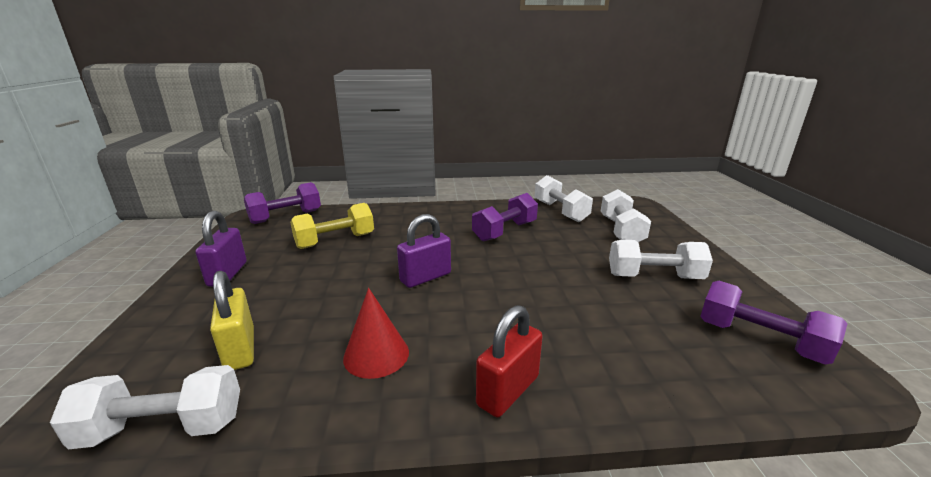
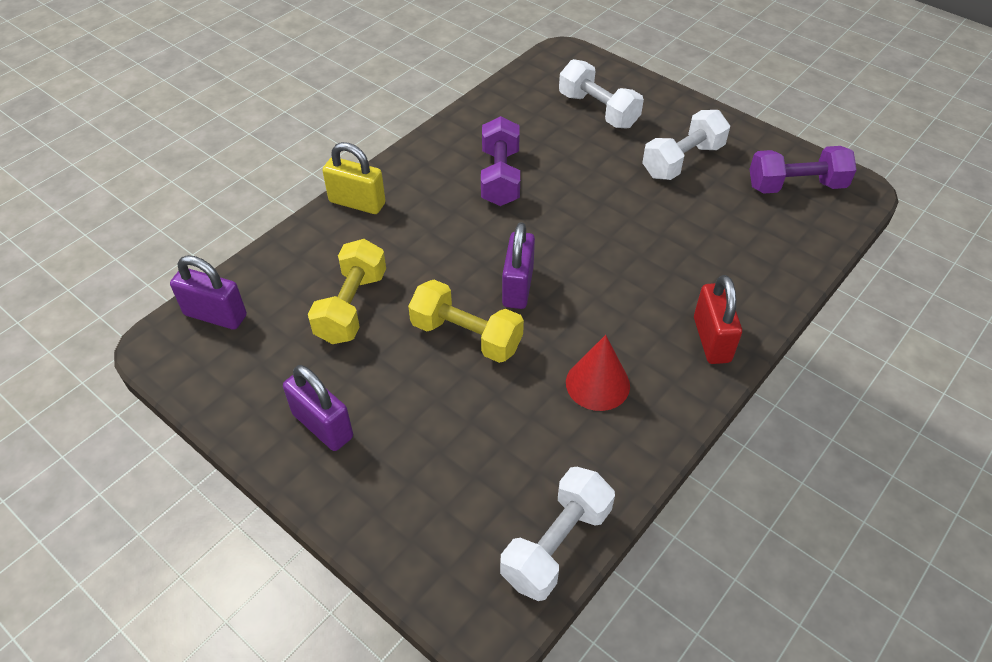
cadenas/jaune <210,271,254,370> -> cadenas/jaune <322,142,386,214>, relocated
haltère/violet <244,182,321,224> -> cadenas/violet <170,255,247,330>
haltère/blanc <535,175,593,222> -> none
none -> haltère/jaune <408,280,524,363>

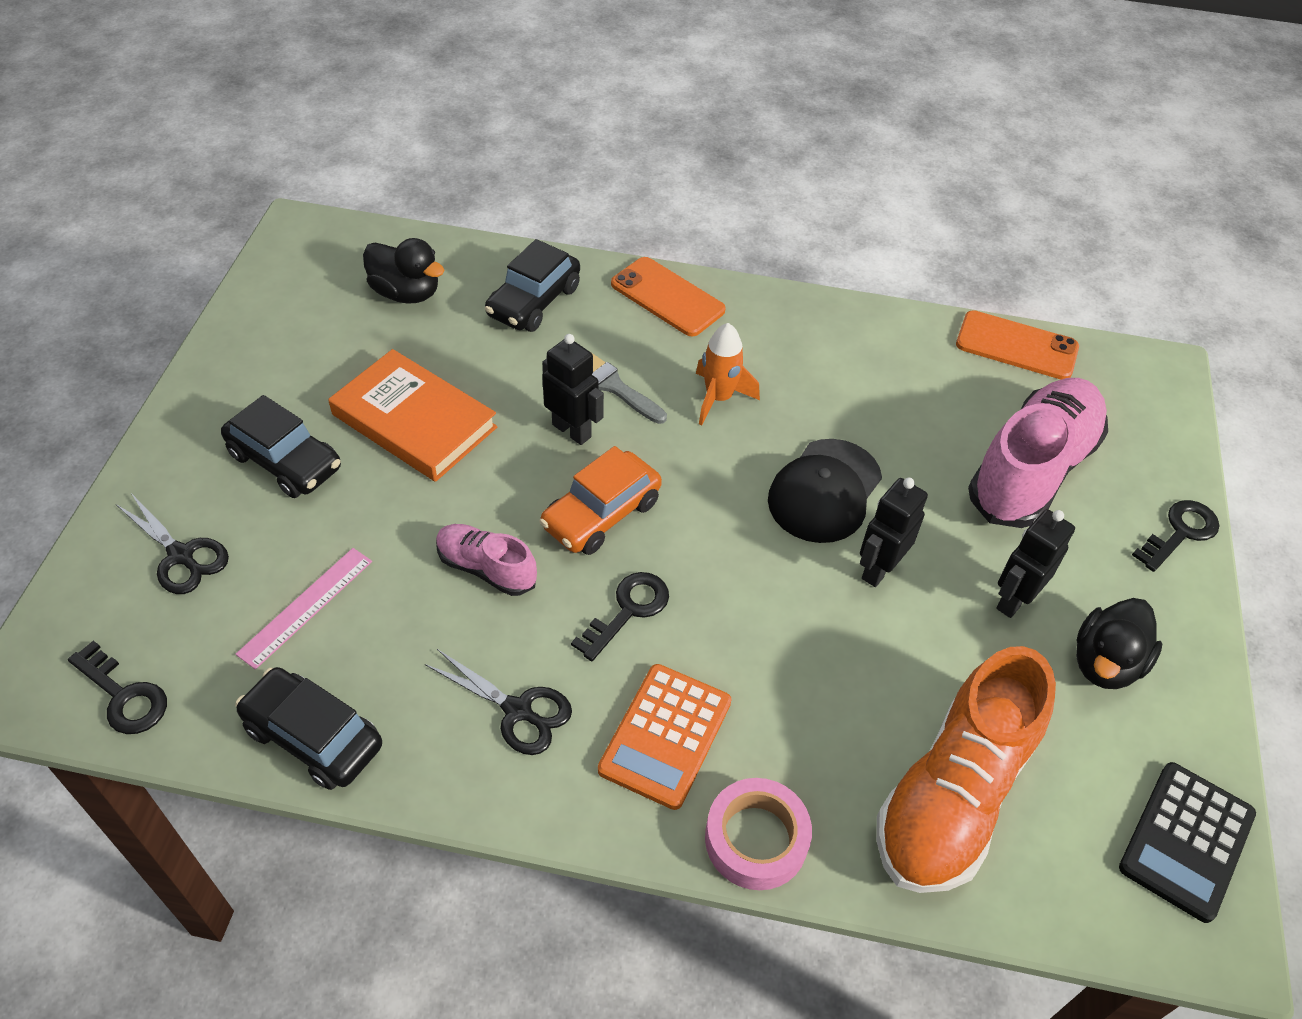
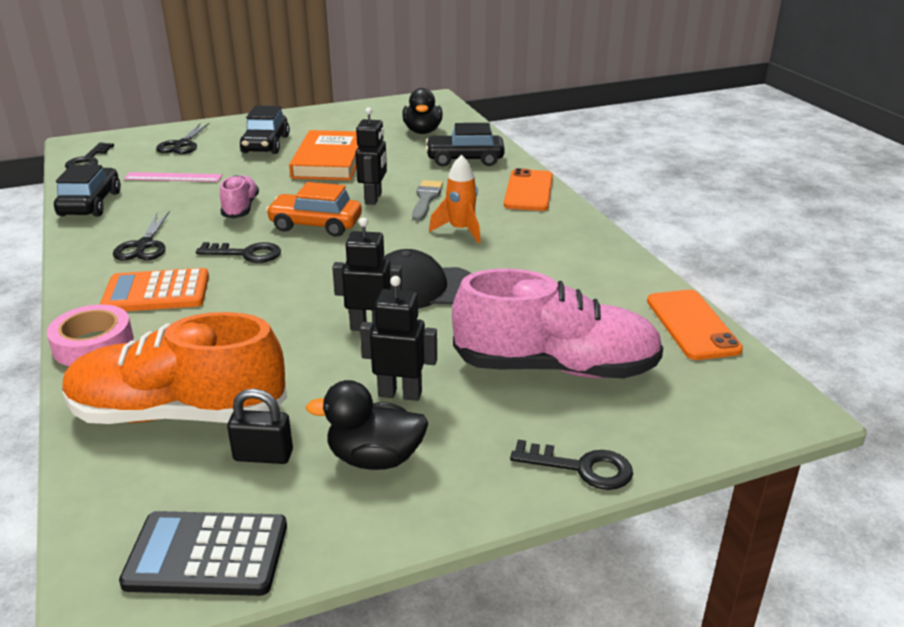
none -> cadenas/noir <227,389,293,464>

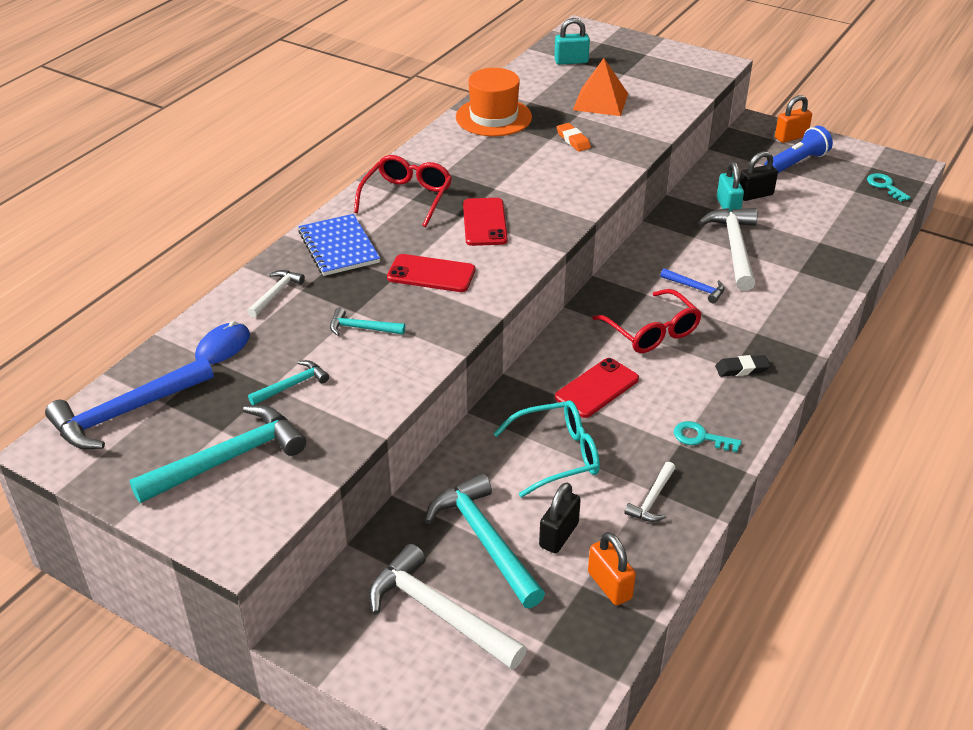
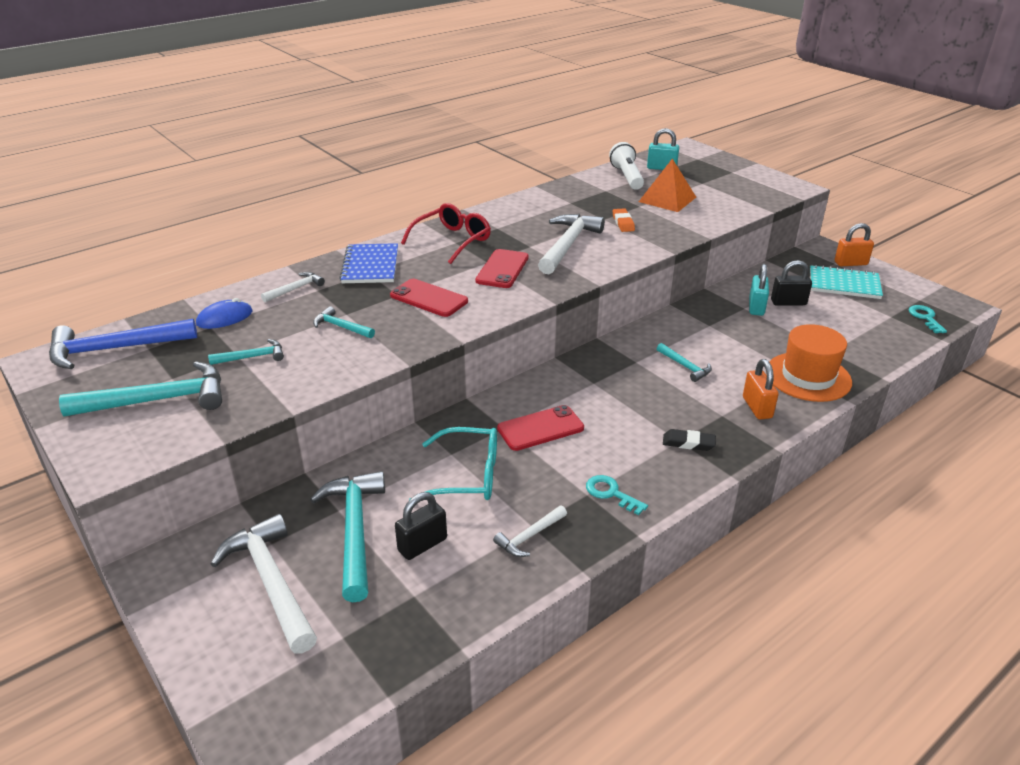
chapeau/orange <456,68,532,136> -> chapeau/orange <766,324,852,402>, relocated
cadenas/orange <588,532,636,606> -> cadenas/orange <743,359,779,420>, relocated
lunettes/rouge <592,289,702,353> -> none
marteau/bleu <660,268,725,303> -> marteau/turquoise <657,343,712,382>
marteau/blanc <698,208,757,291> -> marteau/blanc <538,214,605,274>, relocated
lampe de poche/bleu <764,126,833,173> -> carnet/turquoise <810,265,883,299>
none -> lampe de poche/blanc <609,142,644,190>

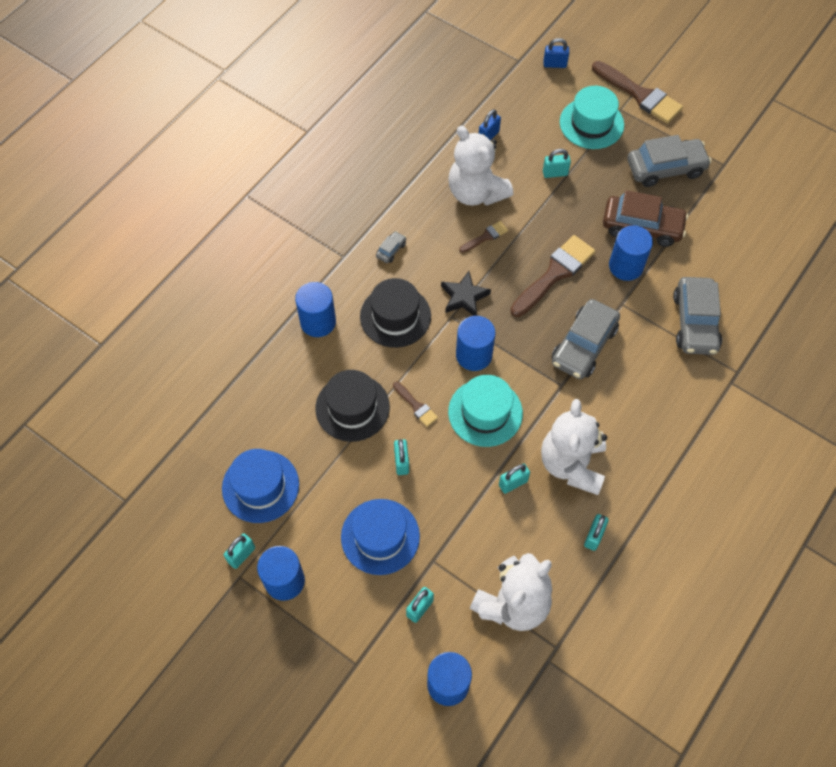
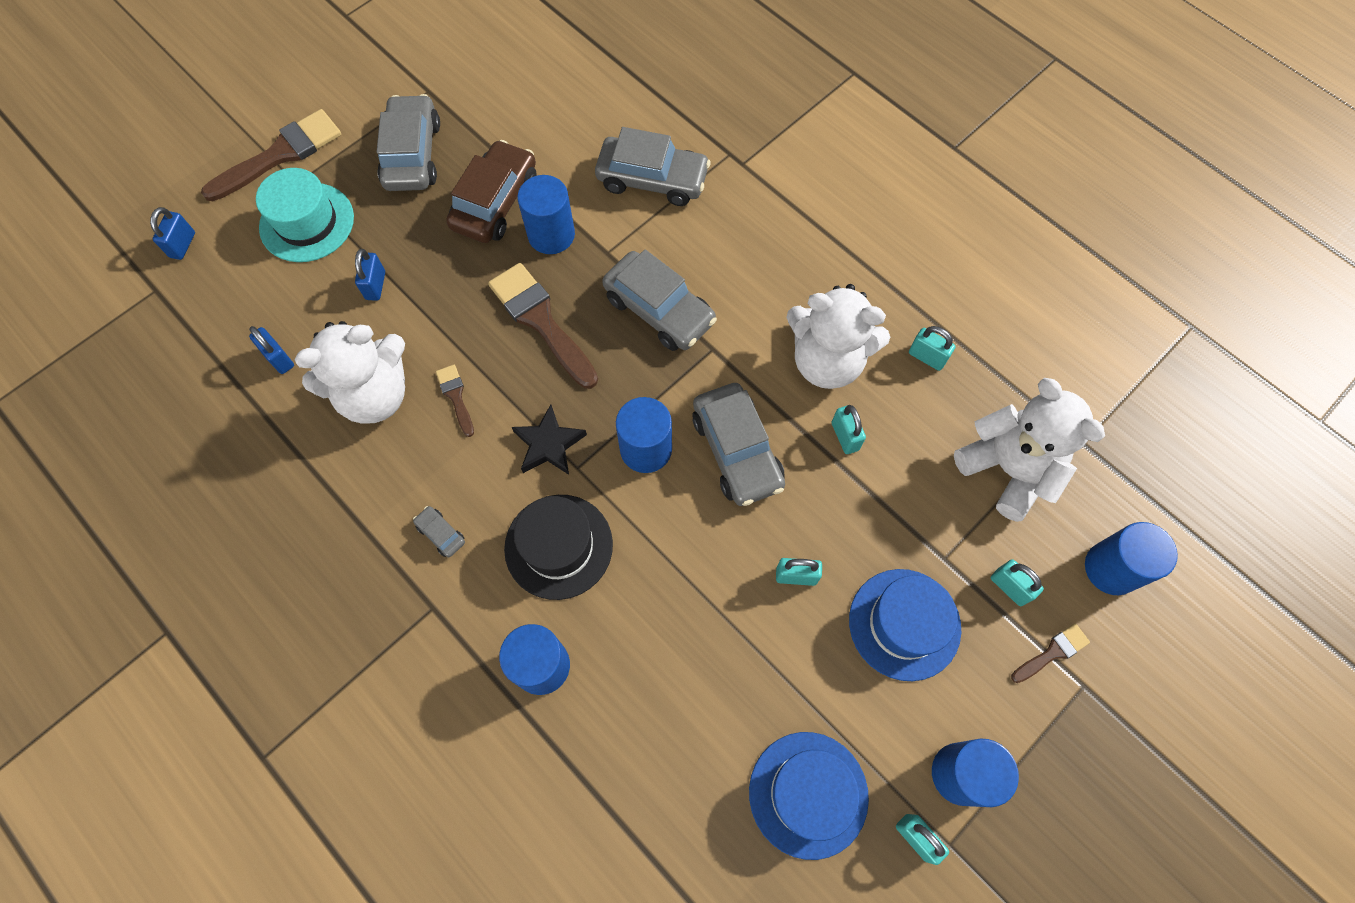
chapeau/noir <315,370,390,442> -> none
pinceau/marron <393,382,438,427> -> pinceau/marron <1011,624,1090,683>, relocated
chapeau/turquoise <448,375,523,447> -> voiture/gris <692,383,785,506>
cadenas/turquoise <543,149,571,178> -> cadenas/bleu <355,249,385,301>

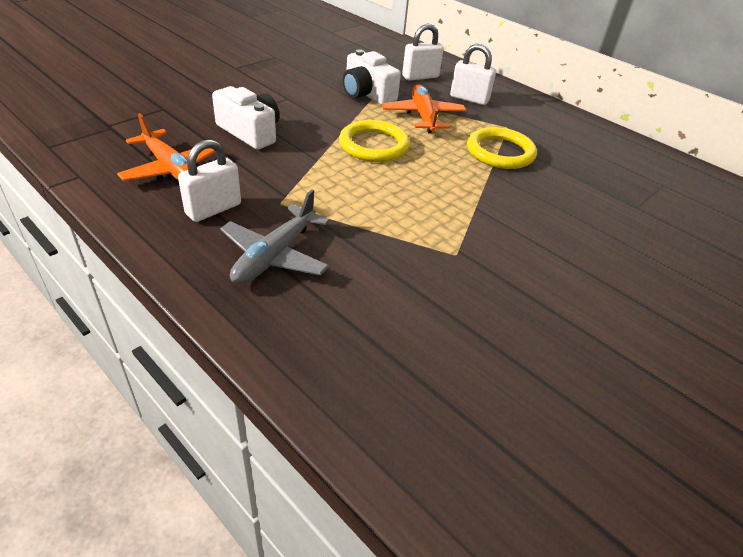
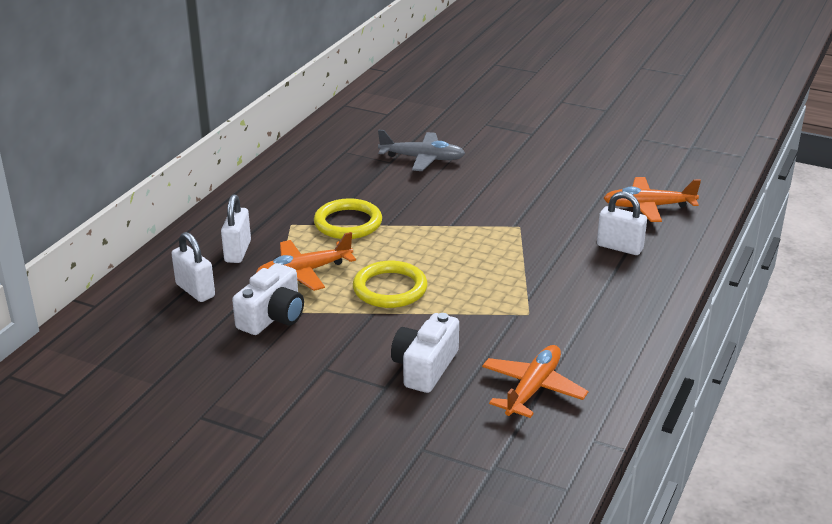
cadenas/blanc <178,139,241,222> -> cadenas/blanc <597,192,647,255>, relocated
avion/gris <220,189,330,284> -> avion/gris <378,130,466,171>, relocated
none -> avion/orange <604,177,701,222>

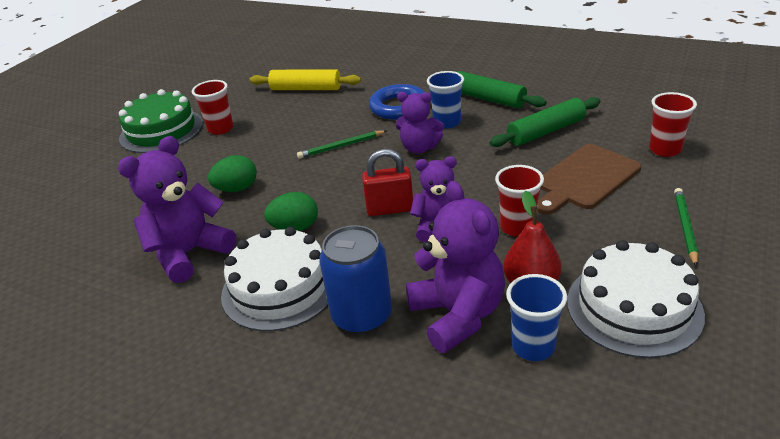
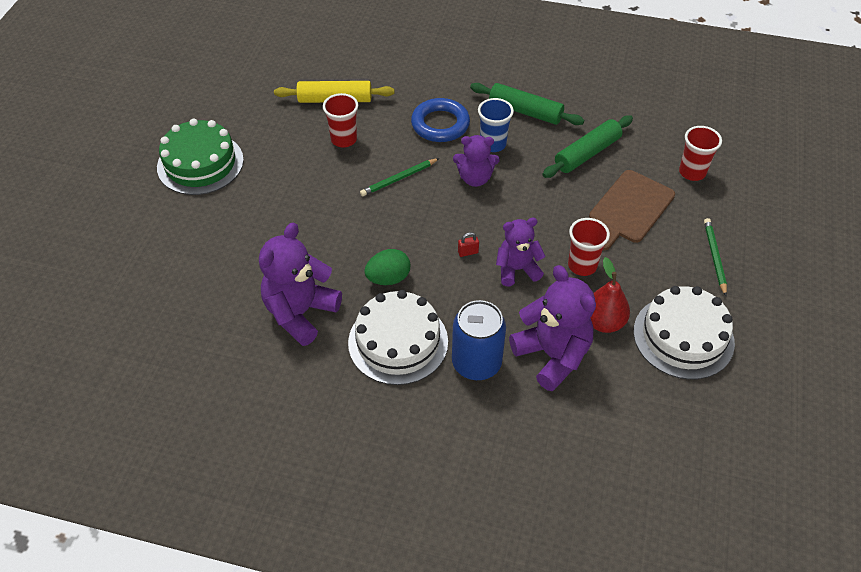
gobelet/rouge <192,80,234,135> -> gobelet/rouge <323,93,358,148>, relocated
œuf/vert <208,155,257,192> -> none
cadenas/rouge <362,149,413,216> -> cadenas/rouge <458,232,479,257>, x0.48
gobelet/bleu <506,274,567,361> -> none

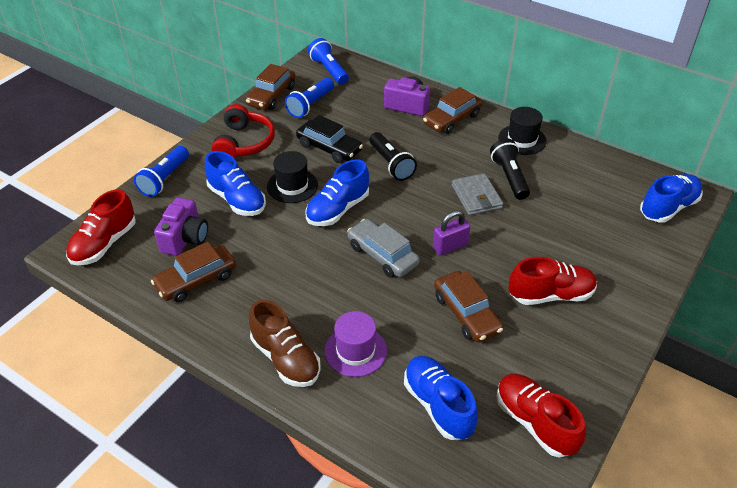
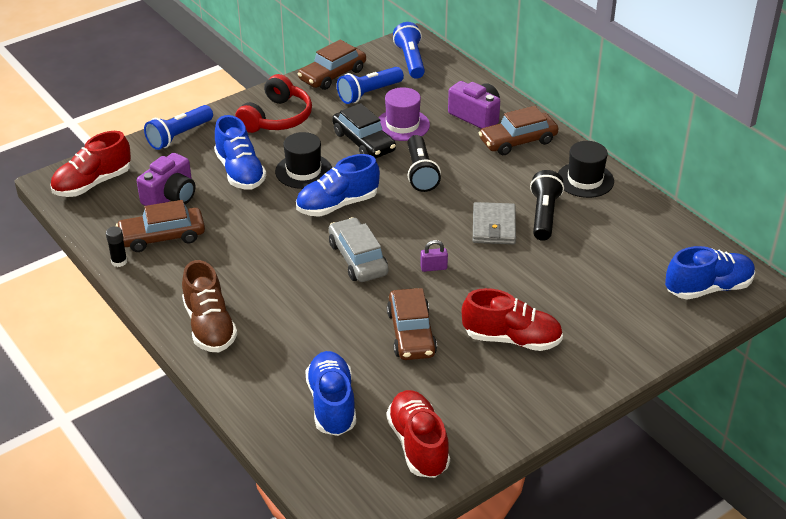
chapeau/violet <324,311,387,377> -> chapeau/violet <378,87,430,141>, relocated
cadenas/violet <433,210,470,255> -> cadenas/violet <420,240,448,272>, x0.66
none -> bâton de colle/noir <106,226,127,267>

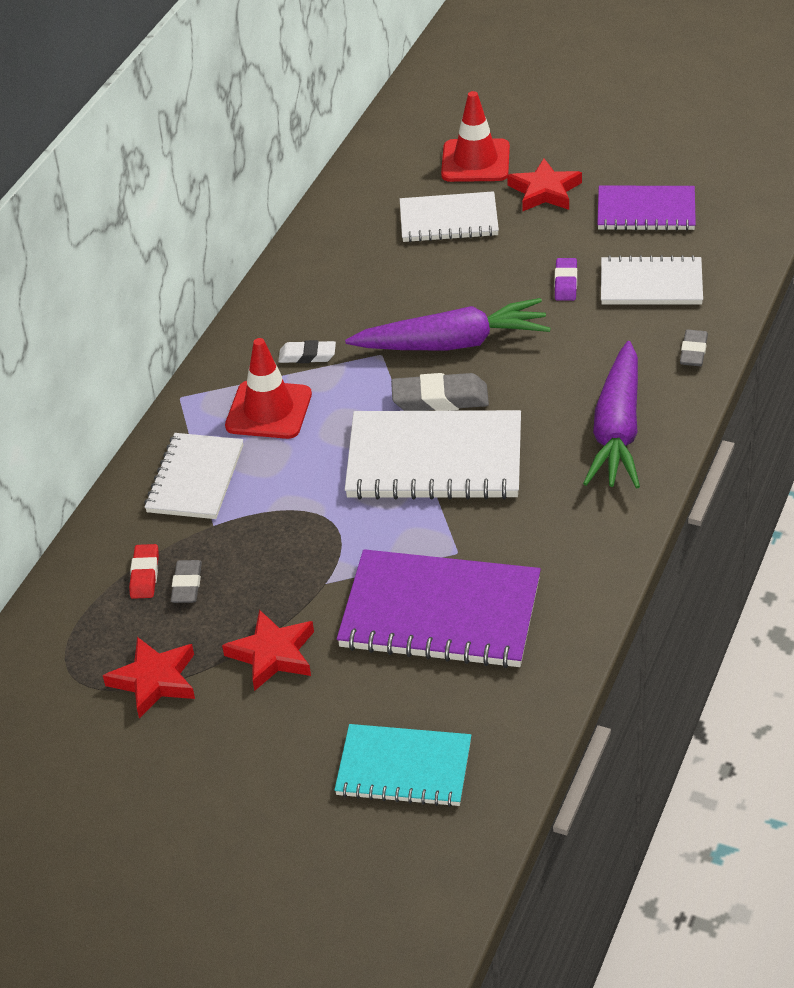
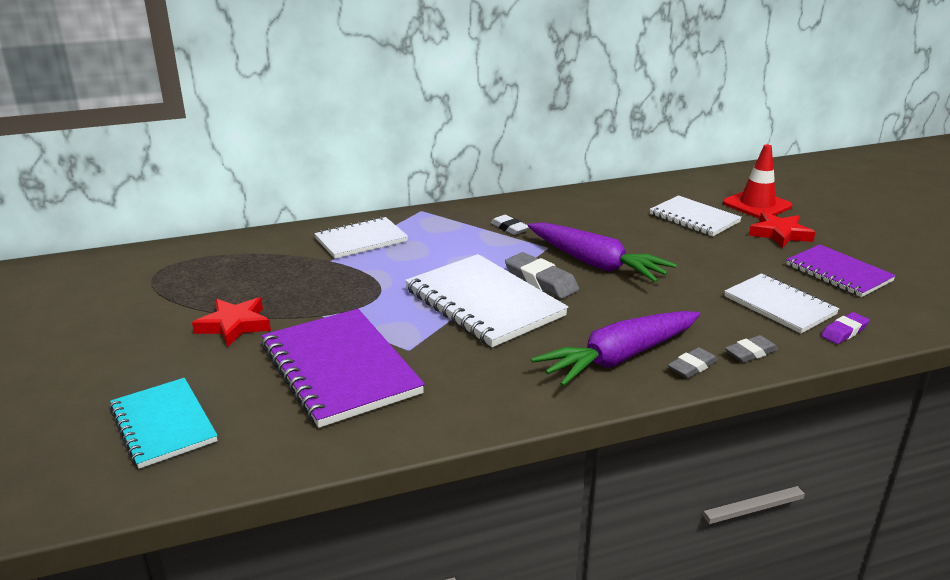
étoile/rouge <103,637,195,719> -> none
gomme/rouge <129,544,159,599> -> none
gomme/gris <171,560,202,603> -> gomme/gris <668,347,718,379>, relocated
cône de chantier/rouge <225,338,312,439> -> none
gomme/violet <555,258,577,301> -> gomme/violet <821,312,870,344>, relocated

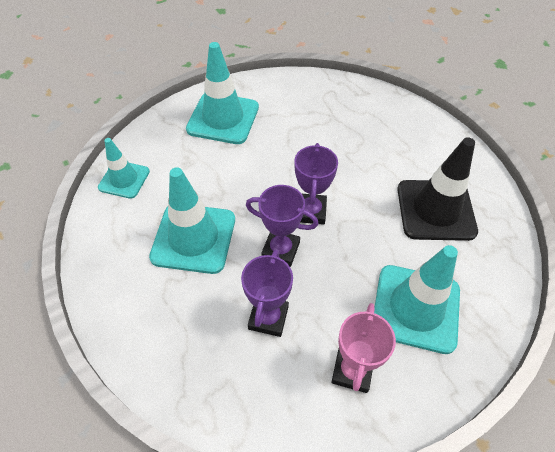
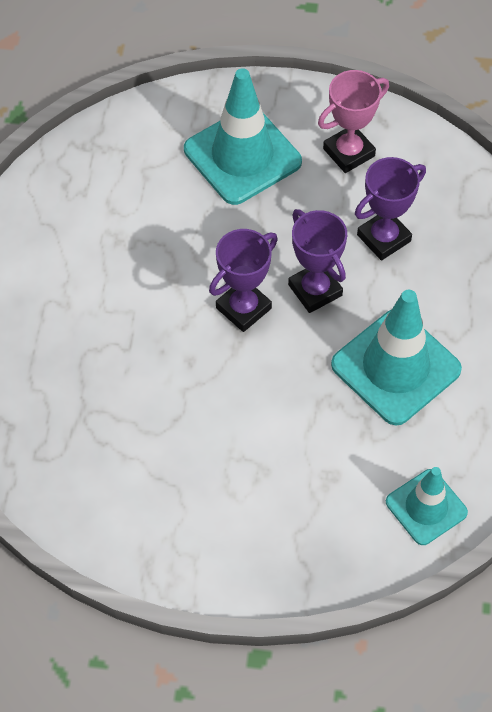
cône de chantier/turquoise <186,42,259,144> -> none
cône de chantier/noir <397,137,478,241> -> none

